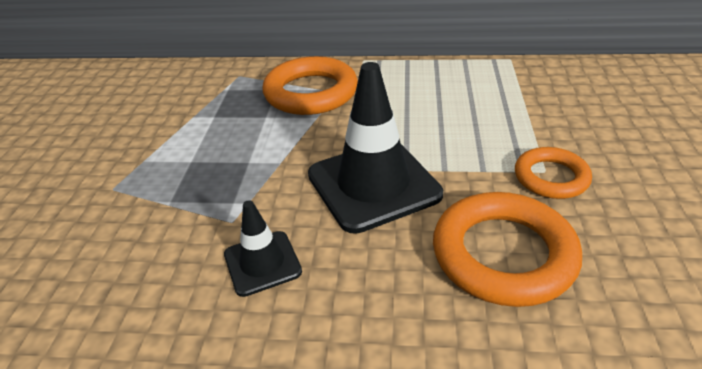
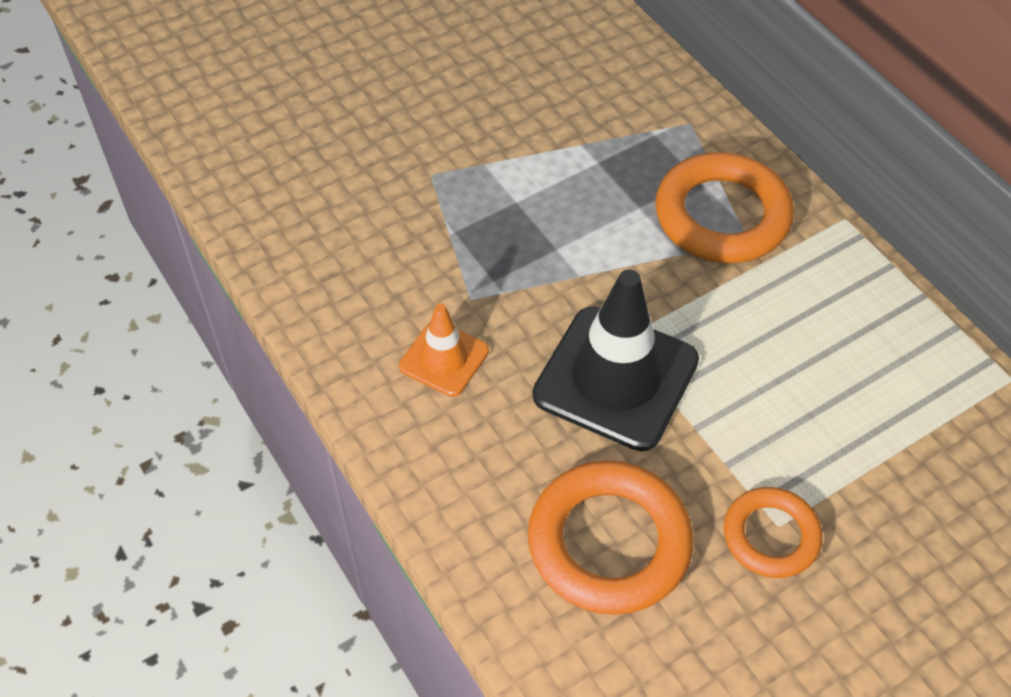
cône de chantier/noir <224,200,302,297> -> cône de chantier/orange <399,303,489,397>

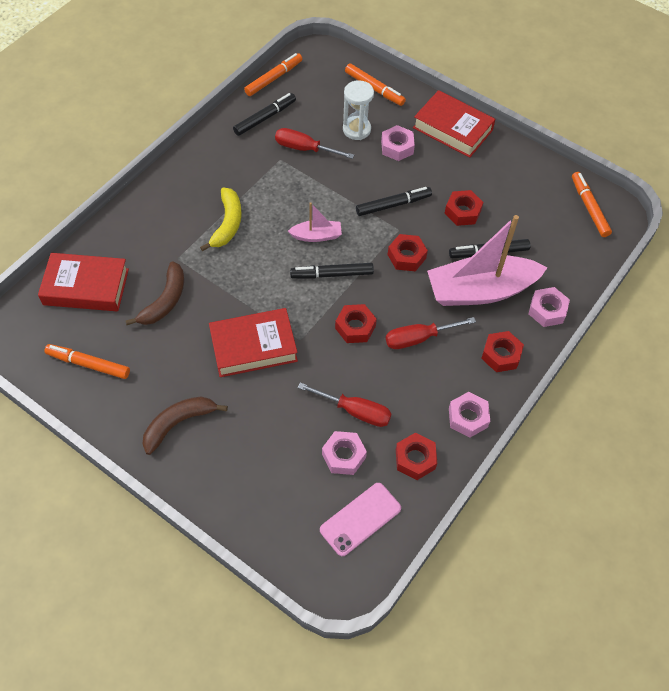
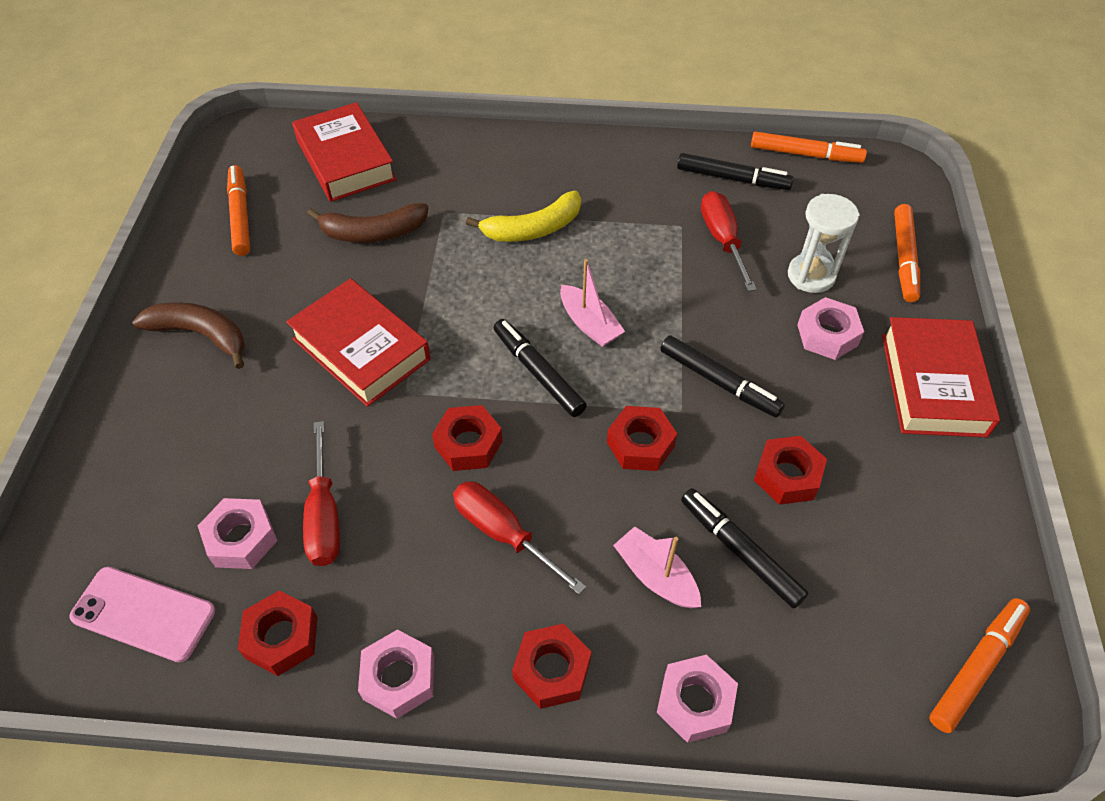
bateau/rose <427,215,547,306> -> bateau/rose <613,526,701,608>, x0.47

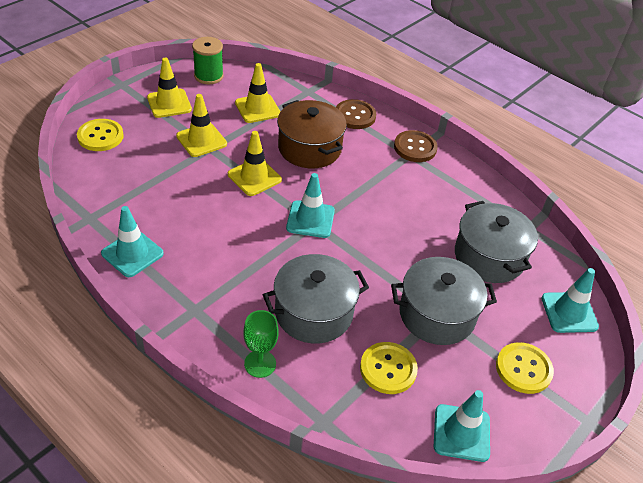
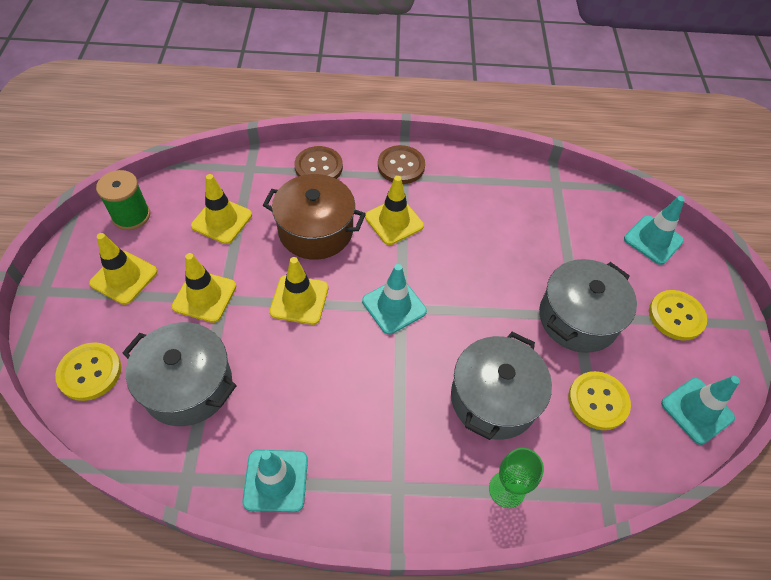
marmite/gris <455,201,538,283> -> marmite/gris <122,322,237,426>, relocated
none -> cône de chantier/jaune <365,176,424,245>

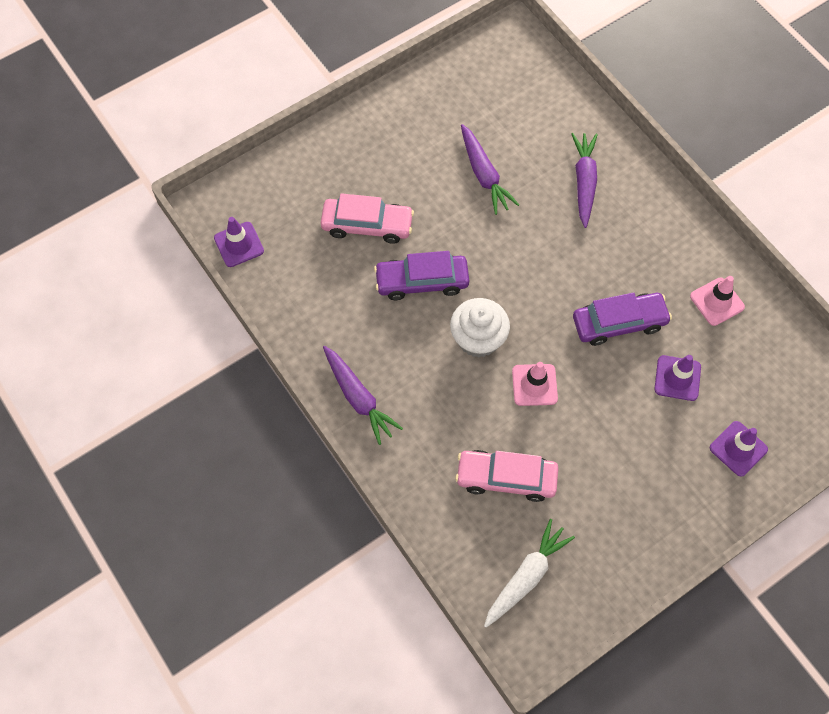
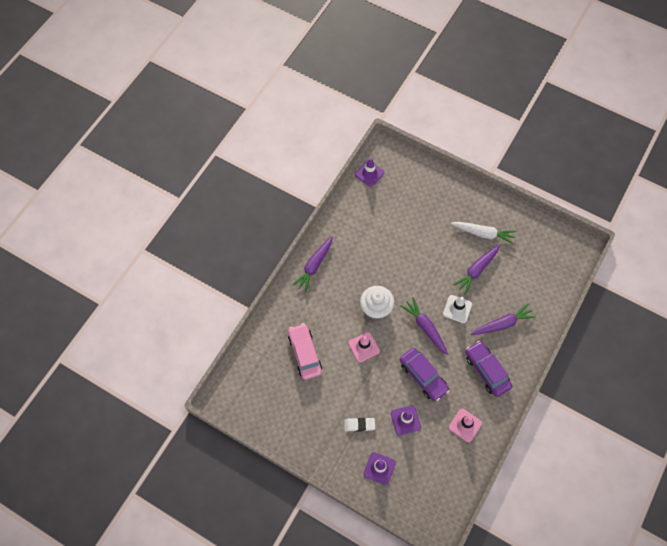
voiture/rose <321,193,414,244> -> none
voiture/violet <374,251,469,300> -> voiture/violet <465,341,512,397>, relocated
carotte/blanc <484,519,575,628> -> carotte/blanc <451,222,516,245>, relocated
none -> gomme/blanc <344,418,375,432>
none -> carotte/violet <401,297,449,355>
none -> cône de chantier/blanc <443,295,472,323>

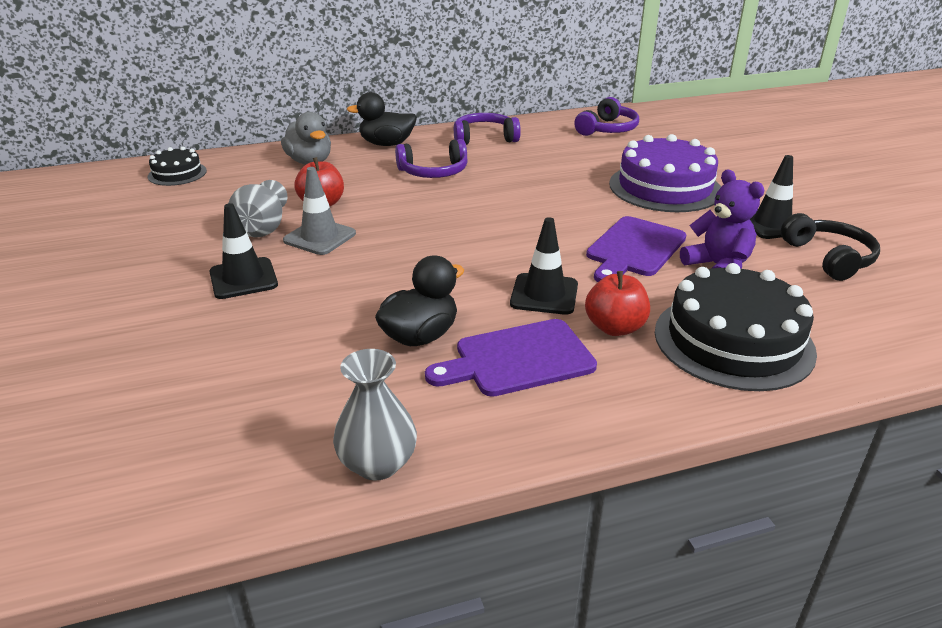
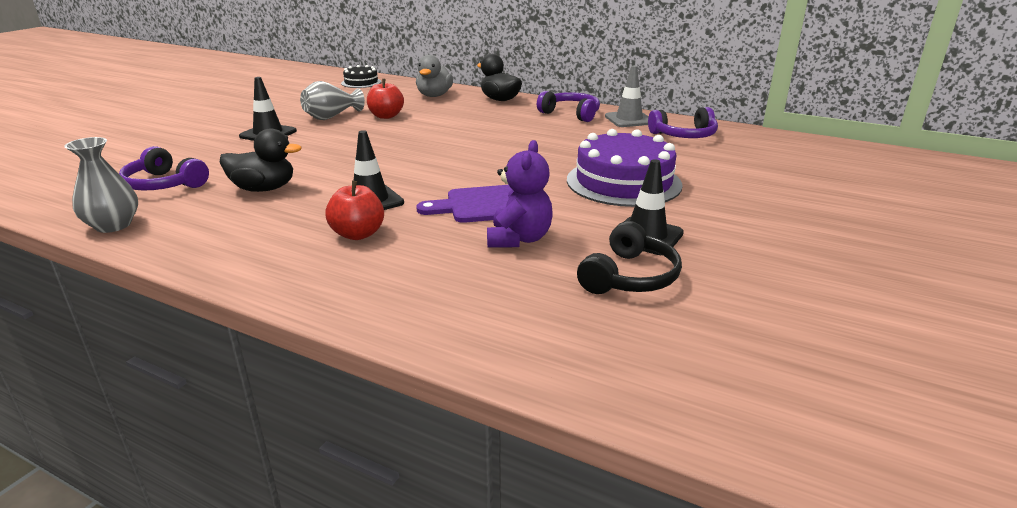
cône de chantier/gris <283,167,356,255> -> cône de chantier/gris <605,66,649,127>, relocated
casque audio/violet <395,139,468,178> -> casque audio/violet <119,146,209,191>, relocated
planche à découper/violet <425,319,597,397> -> none
gâteau/noir <655,263,817,391> -> none

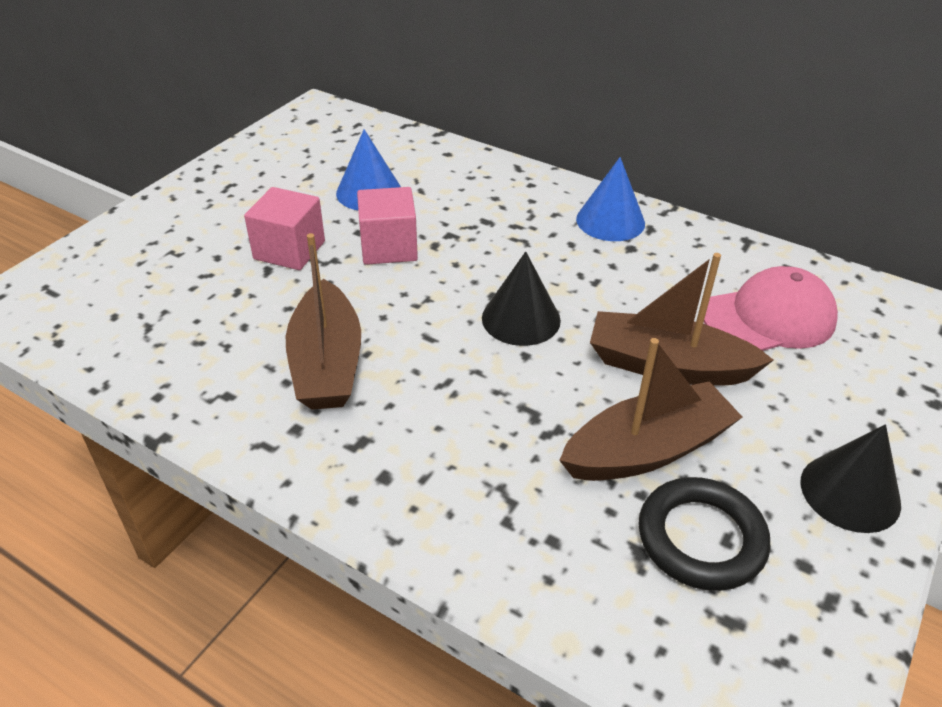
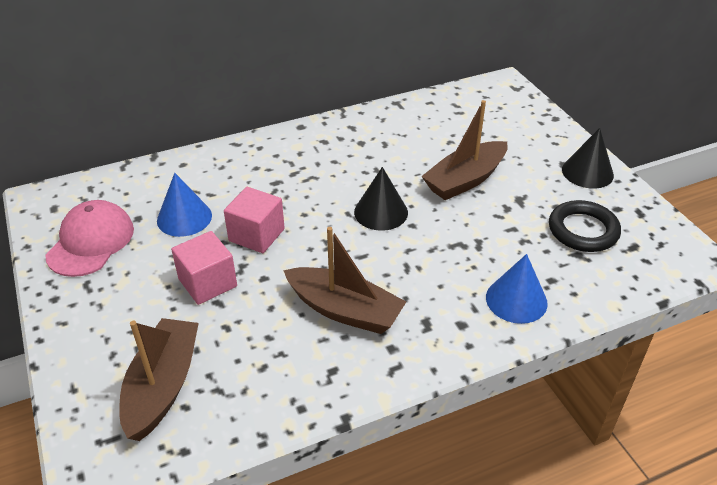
bateau/marron <559,338,742,481> -> bateau/marron <119,318,199,441>, relocated
cône/bleu <576,157,645,241> -> cône/bleu <486,254,548,324>, relocated
casquette/rose <704,266,838,351> -> casquette/rose <45,200,134,277>, relocated

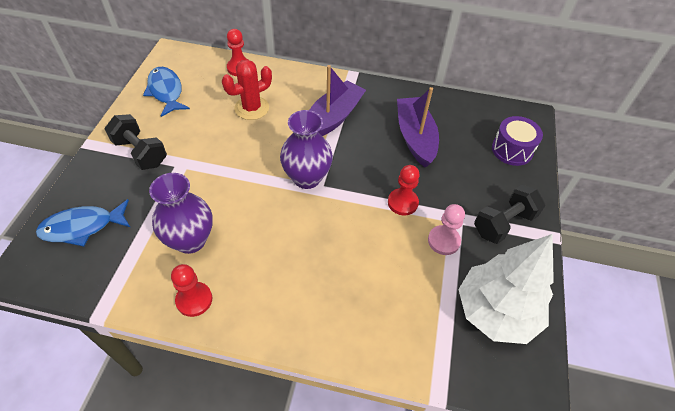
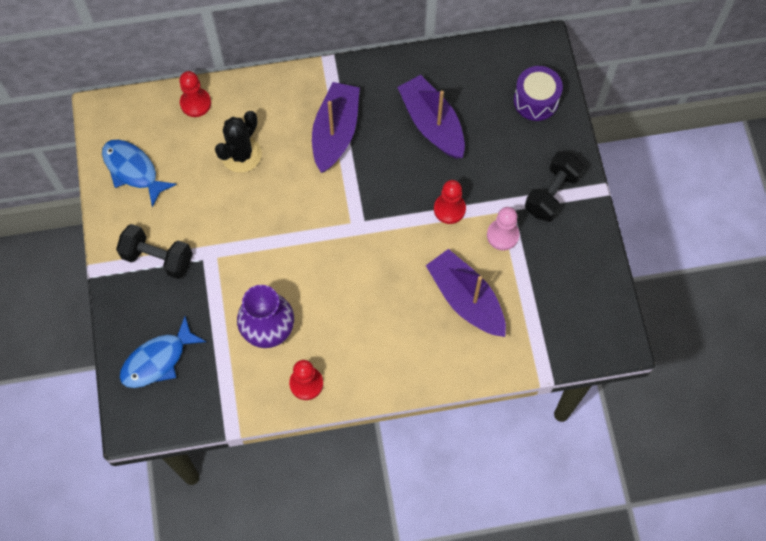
cactus/rouge <222,59,272,120> -> cactus/noir <215,111,262,173>
vase/violet <280,110,333,189> -> none
arbre/blanc <458,234,553,344> -> none
none -> bateau/violet <426,249,506,337>

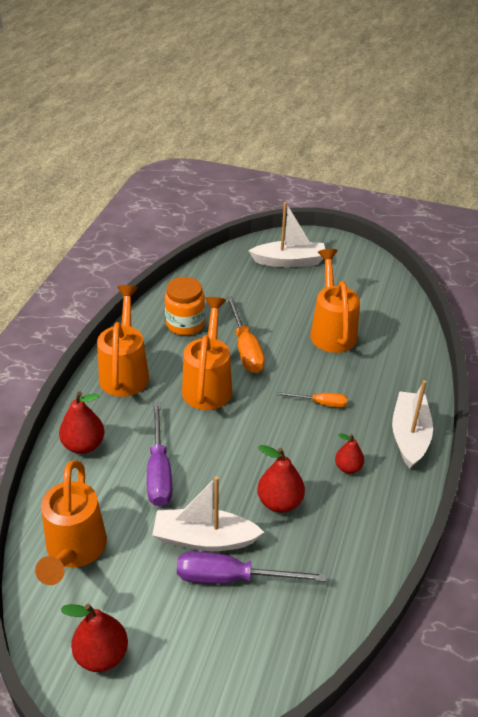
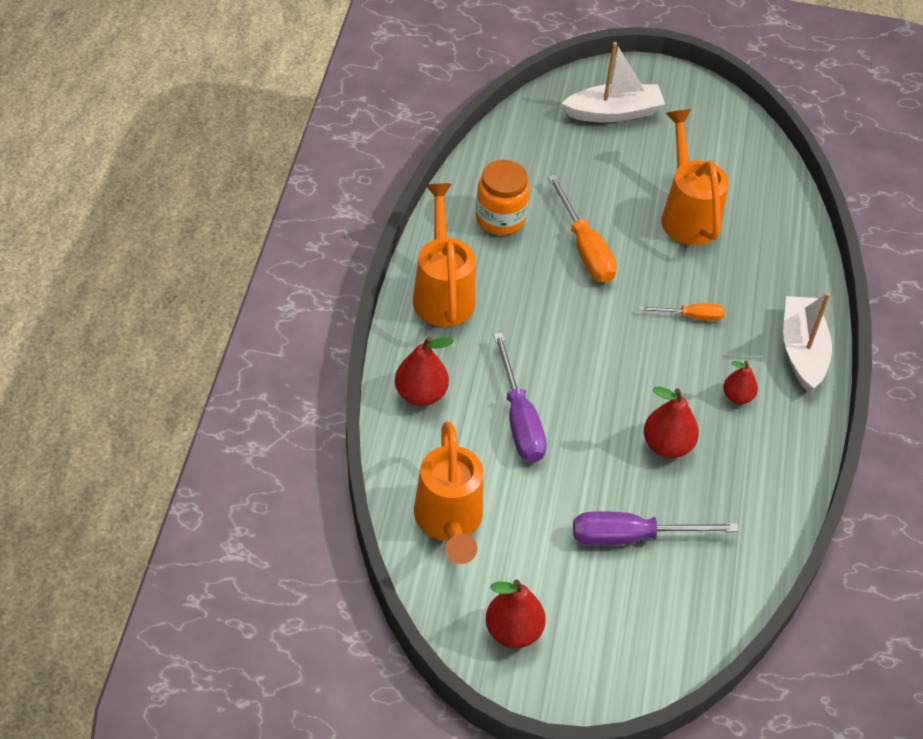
bateau/blanc <152,476,264,551> -> none
arrosoir/orange <182,297,232,410> -> none

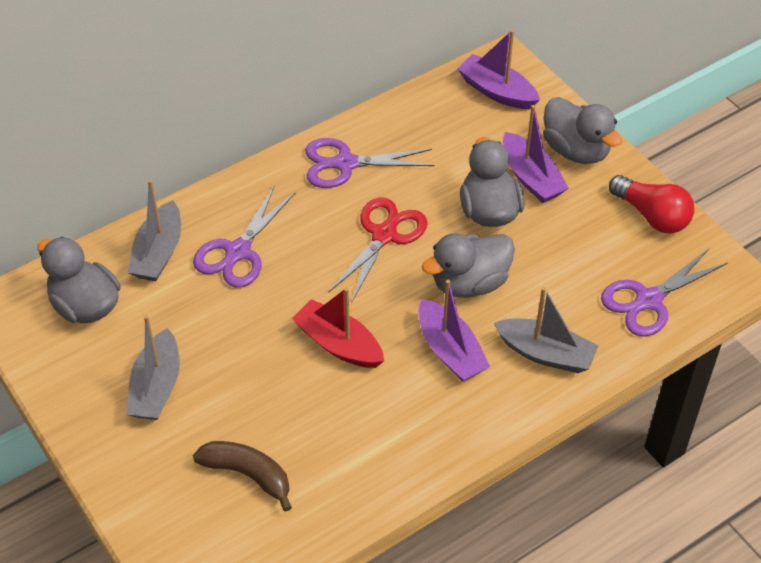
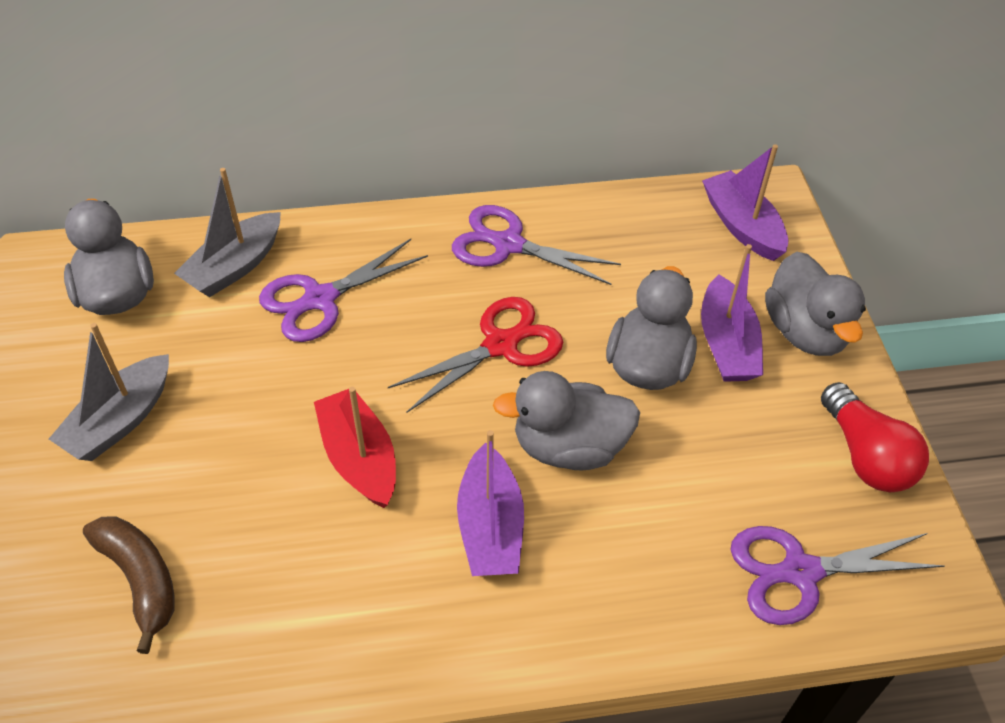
bateau/gris <494,287,598,373> -> none

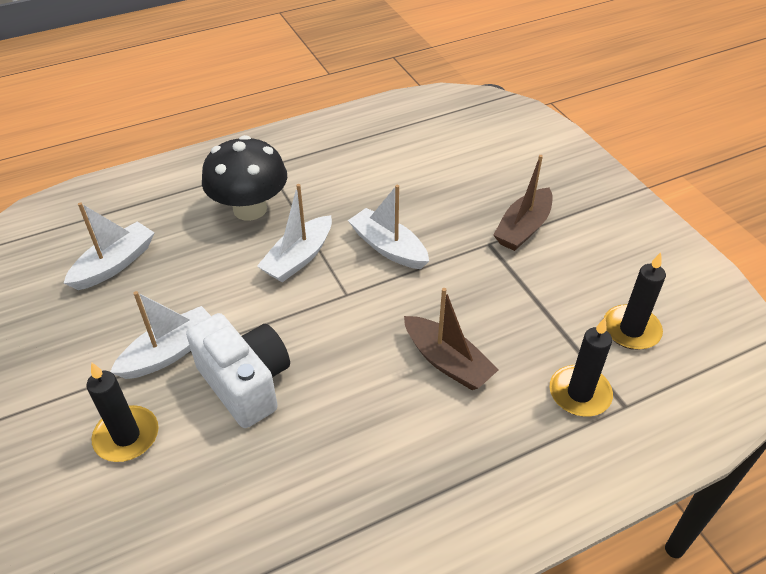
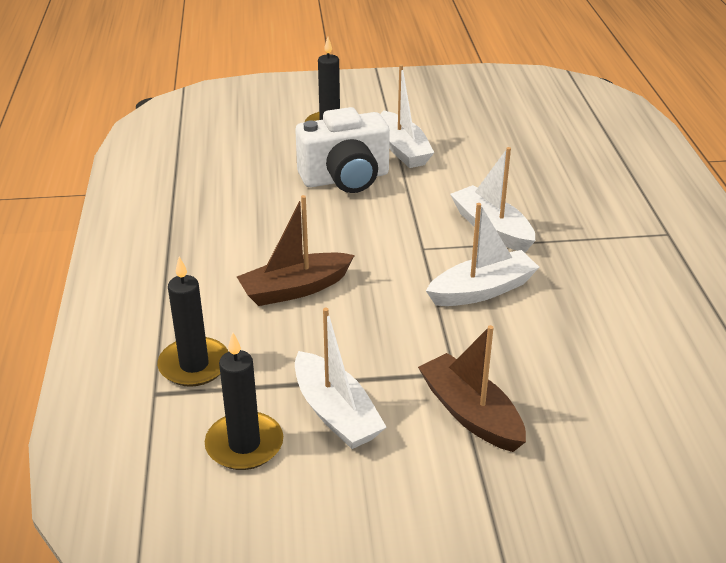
bateau/blanc <64,202,155,290> -> bateau/blanc <295,308,386,449>, relocated
champignon/noir <202,135,287,221> -> none

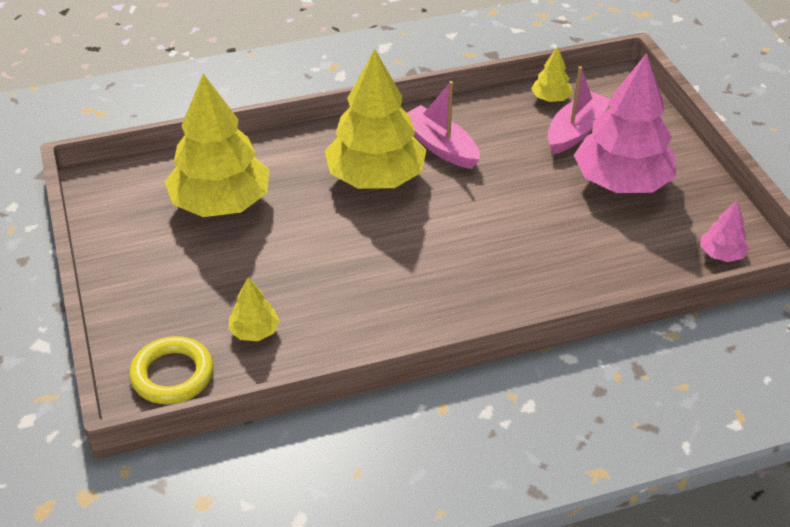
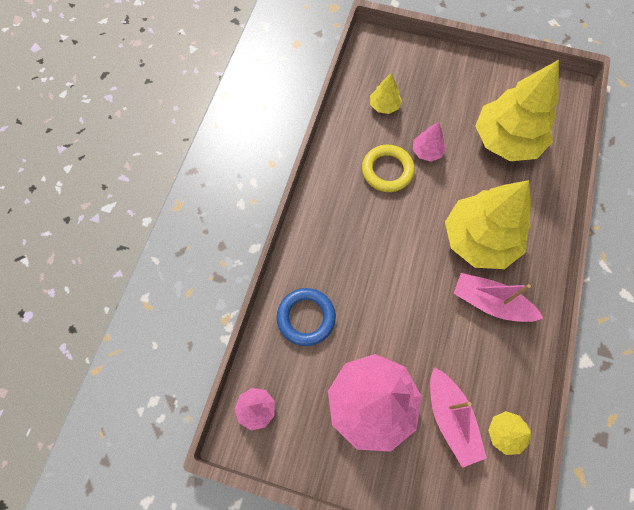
anneau/jaune <129,336,213,404> -> anneau/jaune <362,144,415,192>, relocated
bateau/rose <407,81,480,169> -> bateau/rose <454,273,543,322>, 150 degrees counterclockwise
none -> anneau/bleu <277,288,336,346>
none -> arbre/rose <413,122,446,162>

